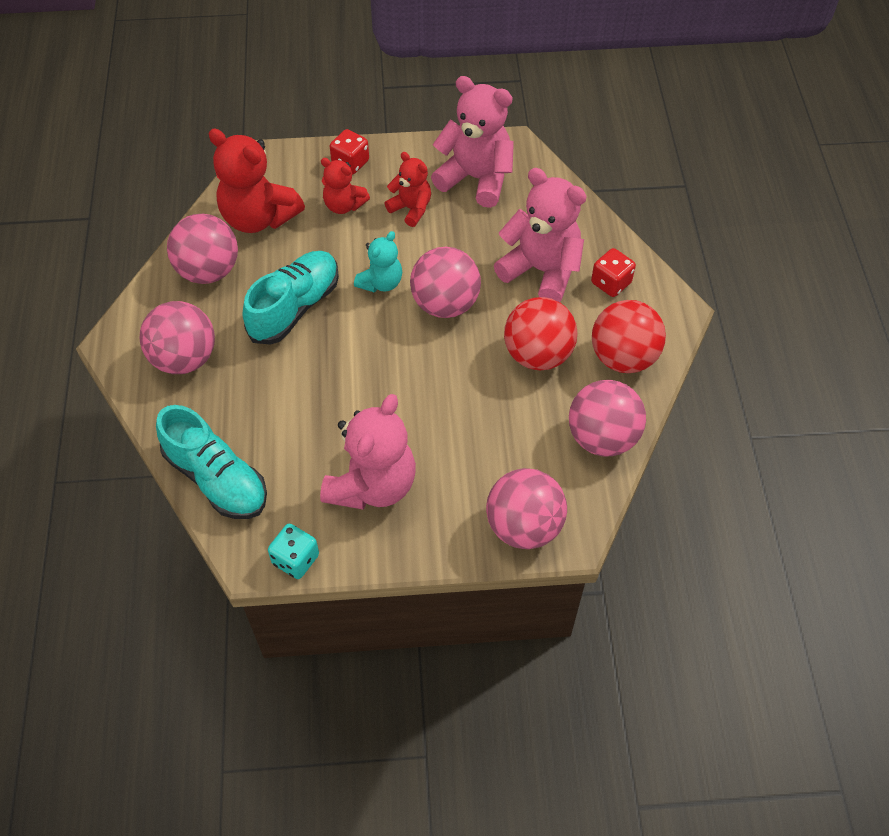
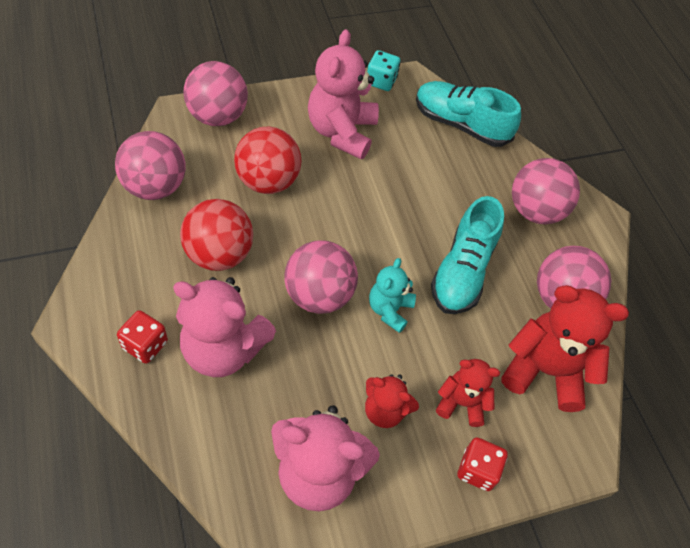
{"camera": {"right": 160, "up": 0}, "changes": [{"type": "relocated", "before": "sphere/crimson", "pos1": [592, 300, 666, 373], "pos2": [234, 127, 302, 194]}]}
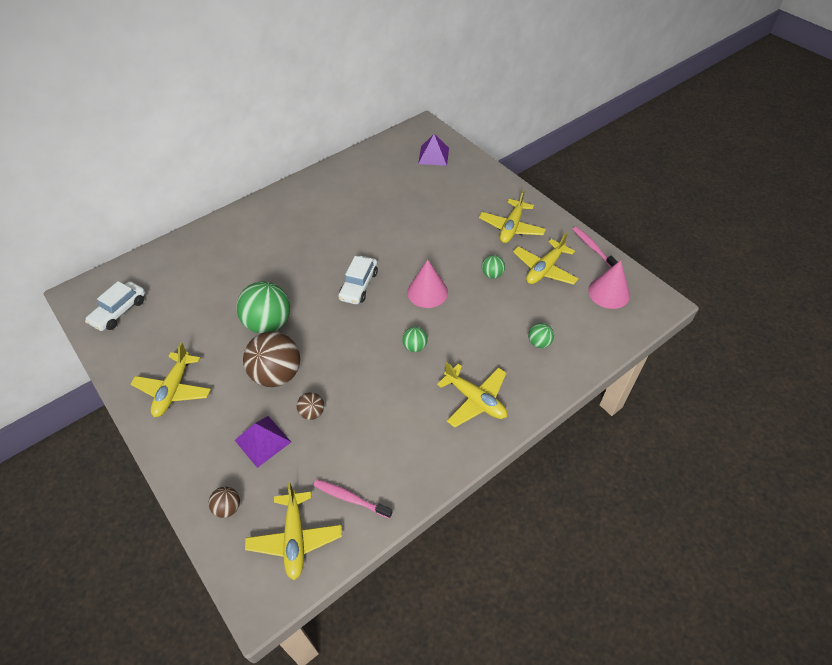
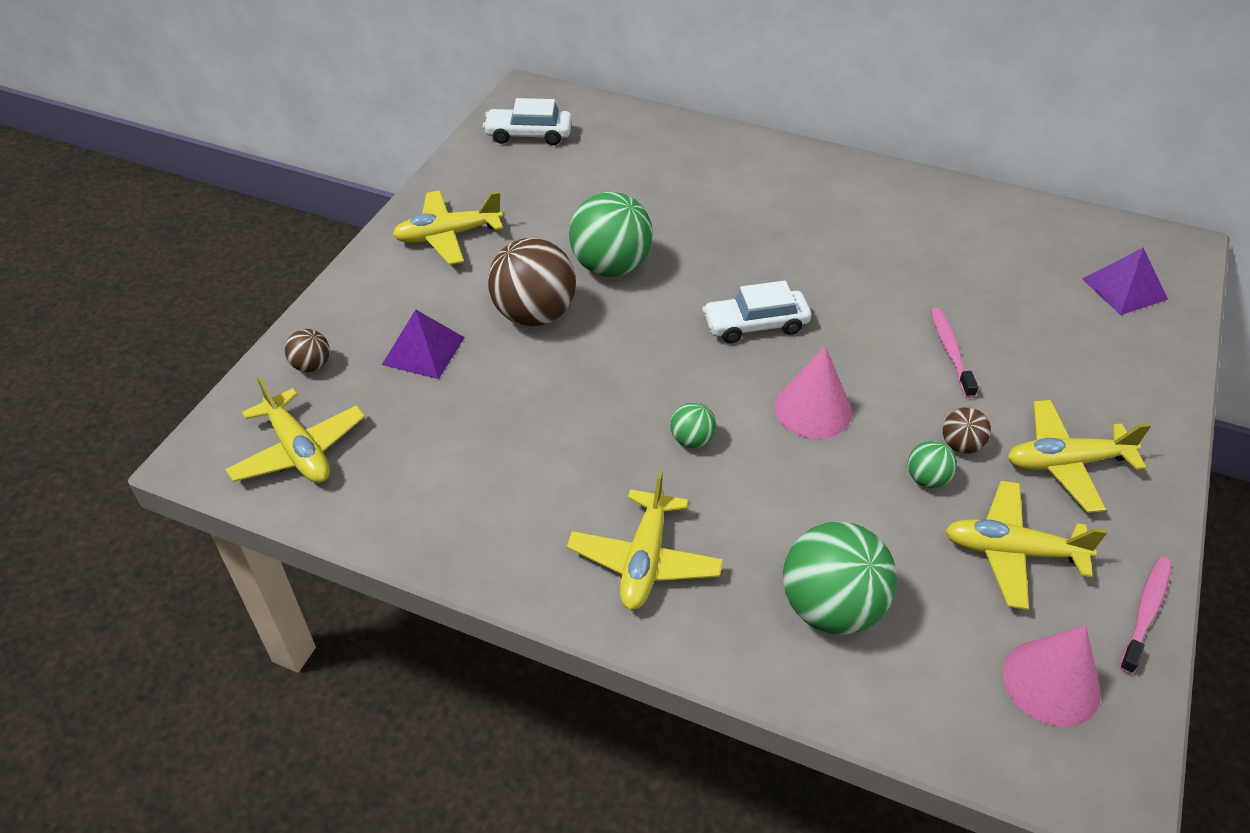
{"camera": {"right": 60, "up": -5}, "changes": [{"type": "spun", "before": "aeroplane/golden", "pos1": [245, 483, 342, 580], "pos2": [225, 376, 365, 483], "turn": -90}, {"type": "relocated", "before": "sphere/russet", "pos1": [297, 392, 324, 420], "pos2": [943, 407, 991, 454]}, {"type": "relocated", "before": "tooth brush/rosy", "pos1": [313, 479, 393, 519], "pos2": [931, 308, 978, 398]}, {"type": "size", "before": "sphere/leaf-green", "pos1": [528, 323, 554, 348], "pos2": [783, 521, 897, 635], "scale": 2.09}]}
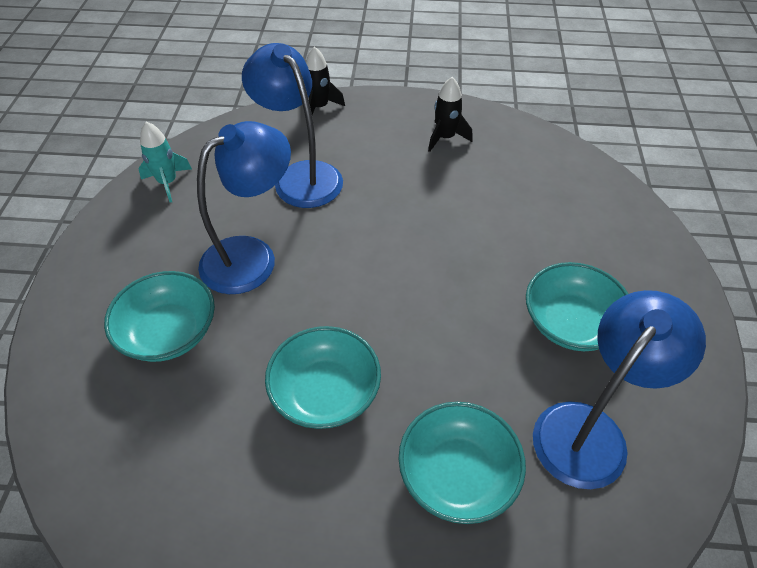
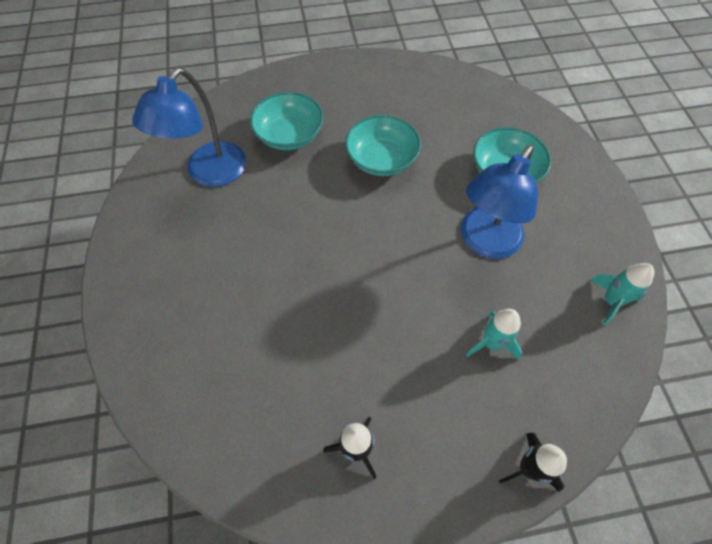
{"camera": {"right": 165, "up": 10}, "changes": [{"type": "exchanged", "before": "reading lamp/blue", "after": "rocket/teal", "pos1": [242, 43, 343, 208], "pos2": [466, 309, 523, 360]}, {"type": "missing", "before": "serving bowl/teal", "pos1": [526, 262, 628, 351]}]}
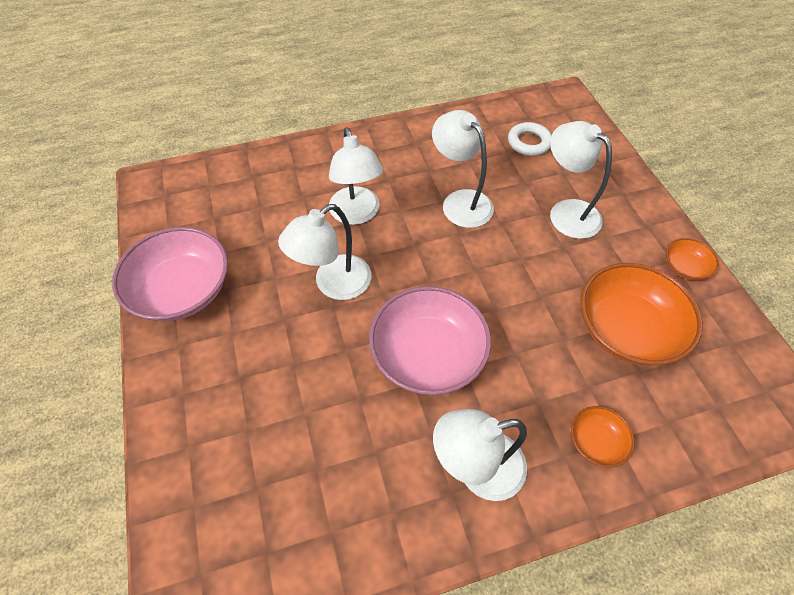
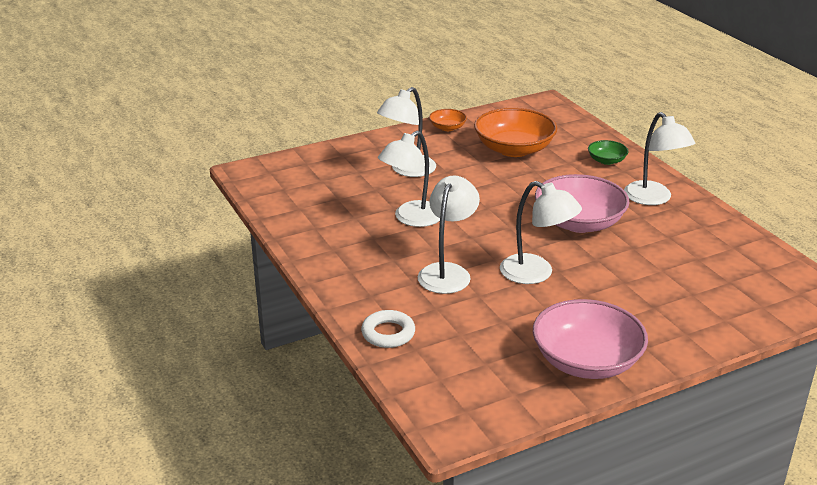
{"camera": {"right": -100, "up": -25}, "changes": [{"type": "spun", "before": "reading lamp/white", "pos1": [329, 127, 383, 225], "pos2": [418, 176, 480, 294], "turn": -45}, {"type": "relocated", "before": "hoop/white", "pos1": [508, 122, 552, 156], "pos2": [361, 310, 415, 348]}, {"type": "colour", "before": "serving bowl/bright orange", "after": "serving bowl/leaf-green", "pos1": [571, 406, 634, 467], "pos2": [588, 140, 629, 165]}]}
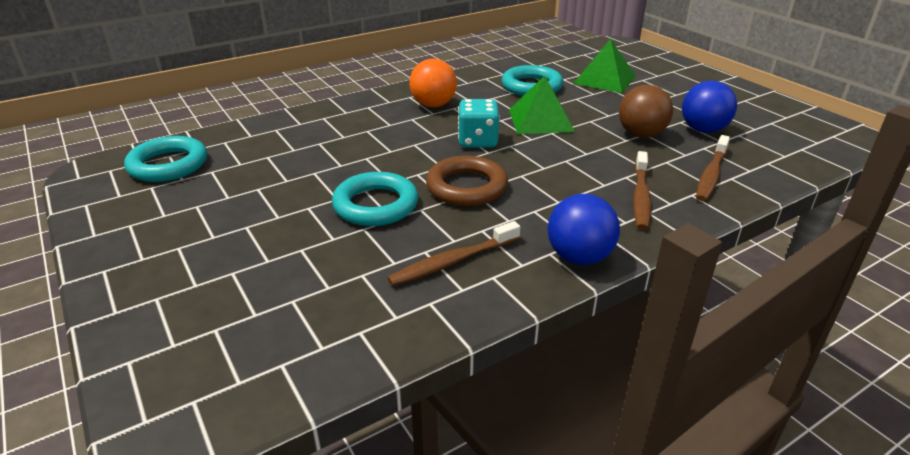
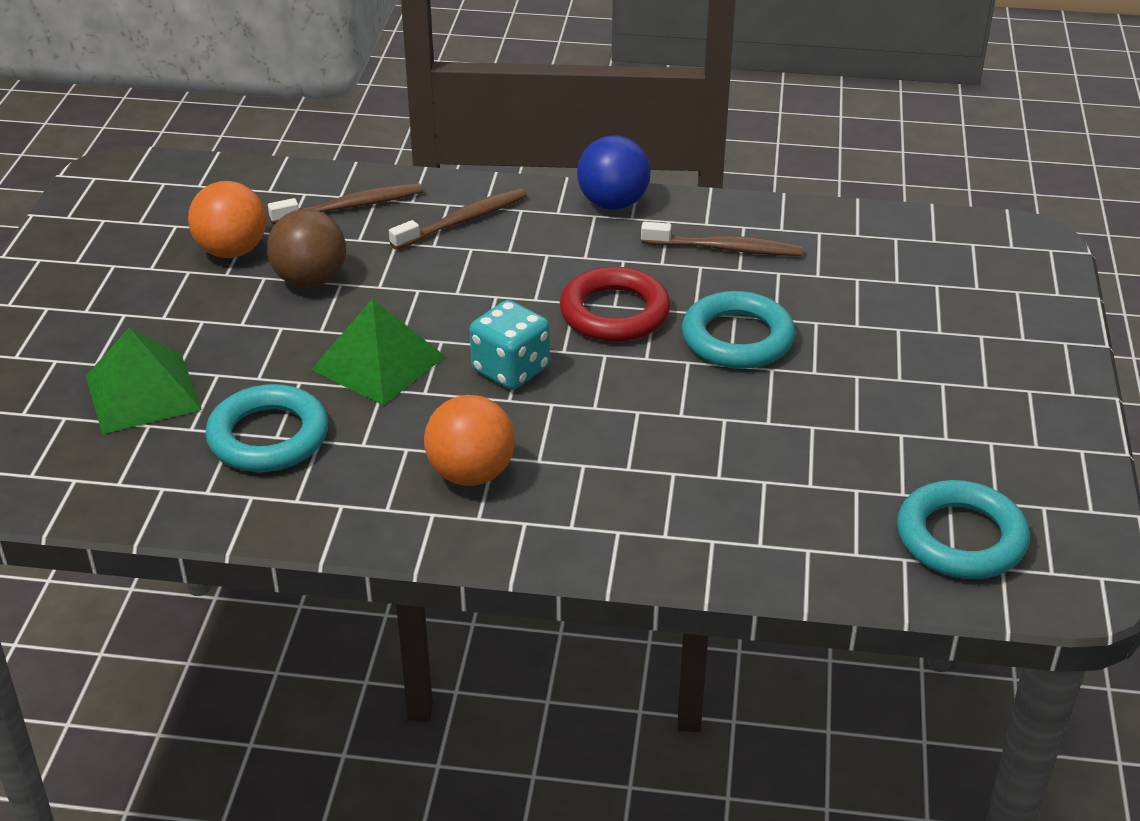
{"camera": {"right": -140, "up": 5}, "changes": [{"type": "colour", "before": "hoop/russet", "after": "hoop/crimson", "pos1": [426, 156, 508, 206], "pos2": [560, 267, 671, 342]}, {"type": "colour", "before": "sphere/blue", "after": "sphere/bright orange", "pos1": [682, 80, 737, 133], "pos2": [188, 181, 266, 258]}]}
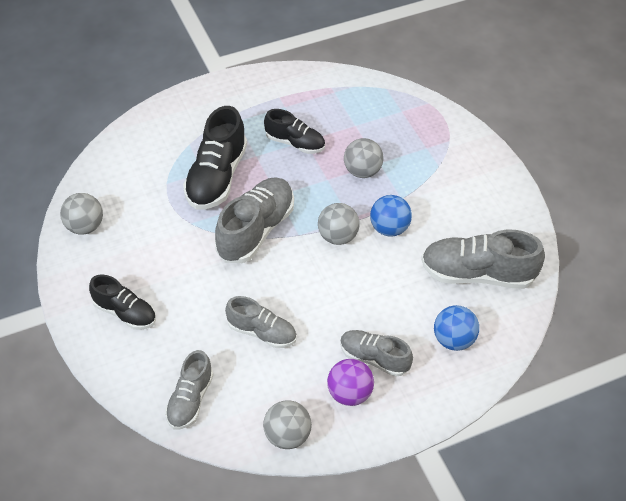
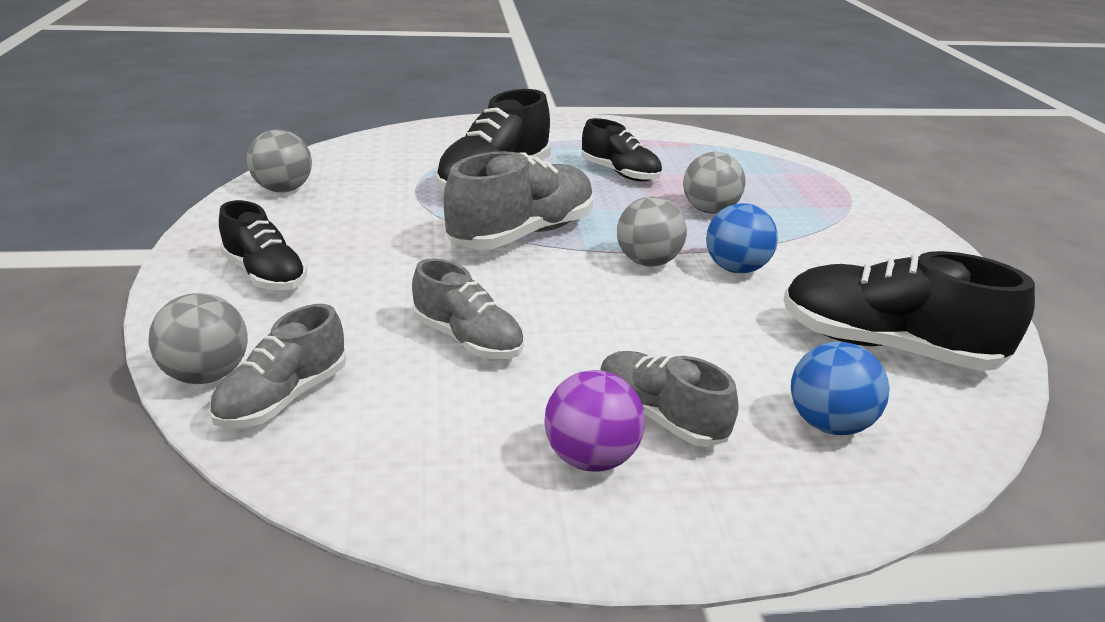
{"camera": {"right": 15, "up": -20}, "changes": [{"type": "relocated", "before": "sphere/grey", "pos1": [263, 400, 312, 449], "pos2": [148, 293, 248, 384]}, {"type": "colour", "before": "sneaker/grey", "after": "sneaker/ebony", "pos1": [421, 230, 545, 289], "pos2": [783, 251, 1035, 371]}]}
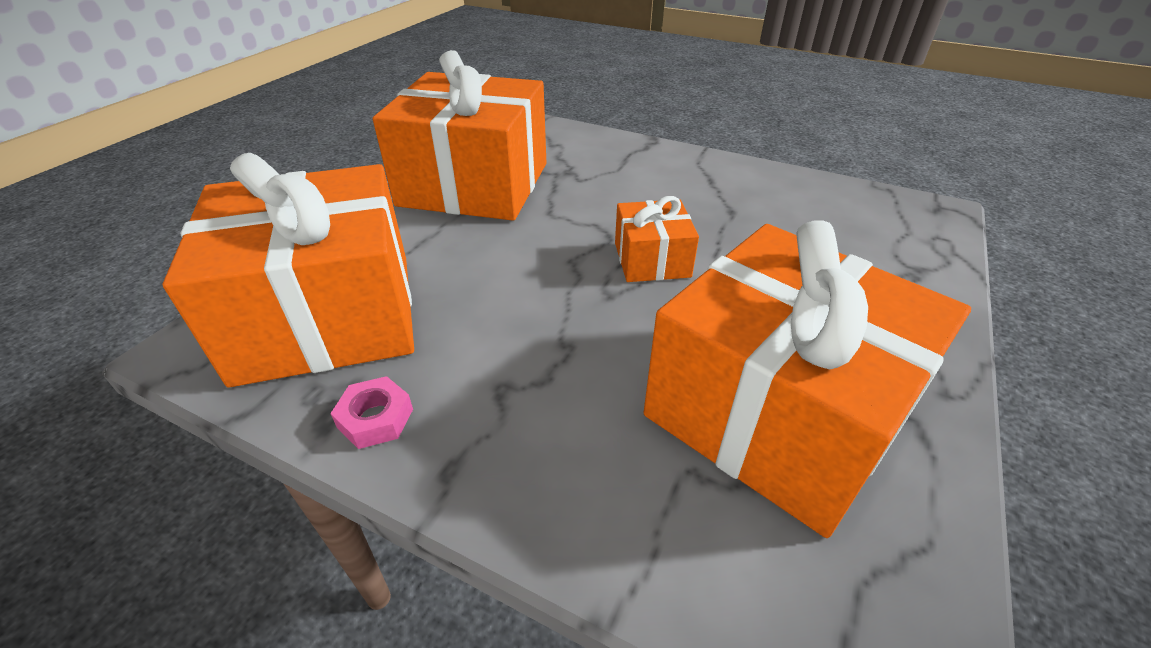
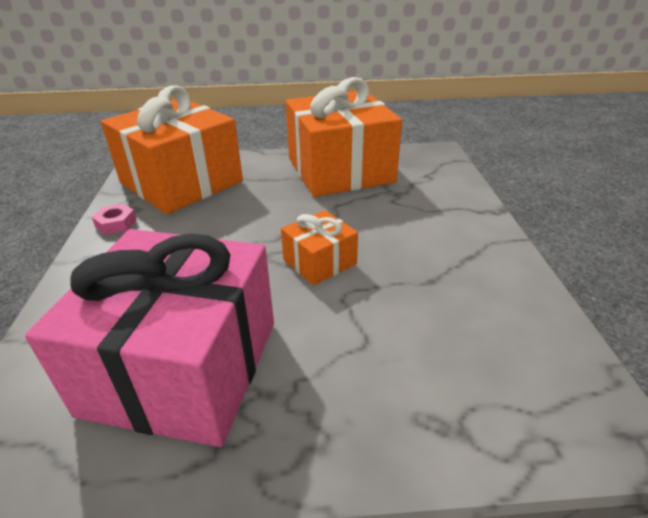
{"camera": {"right": 60, "up": -5}, "changes": [{"type": "colour", "before": "present/bright orange", "after": "present/rosy", "pos1": [644, 220, 971, 538], "pos2": [25, 229, 274, 447]}]}
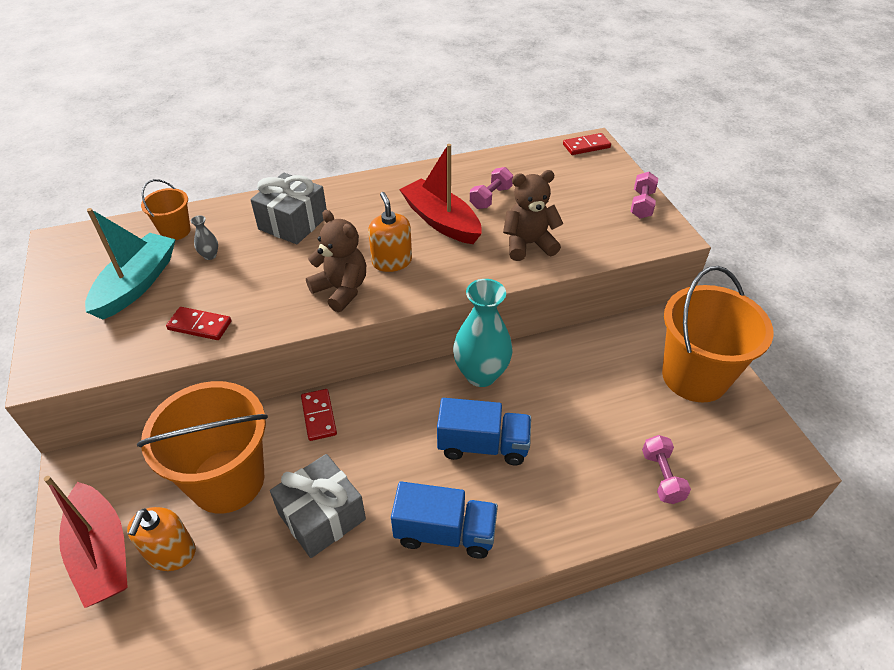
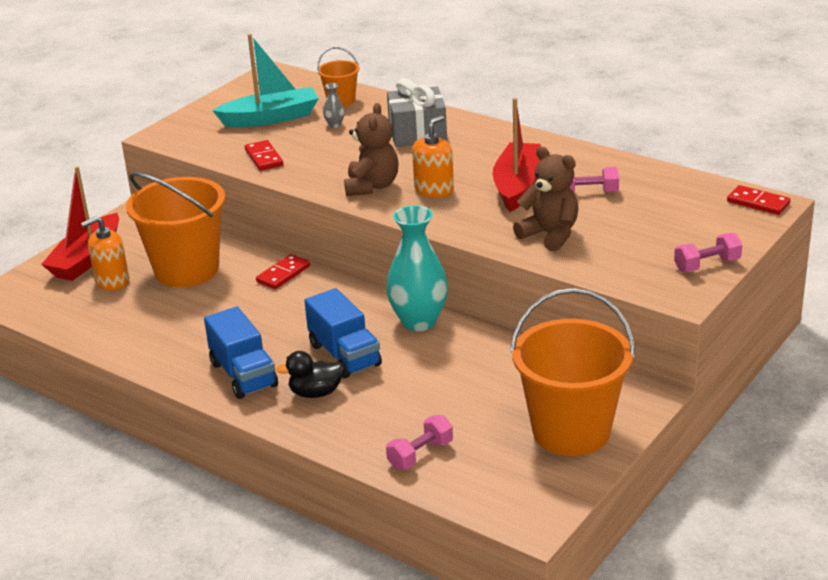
{"camera": {"right": 55, "up": -15}, "changes": [{"type": "missing", "before": "present/grey", "pos1": [270, 454, 366, 558]}, {"type": "appeared", "after": "duck/ebony", "pos2": [276, 351, 344, 398]}]}
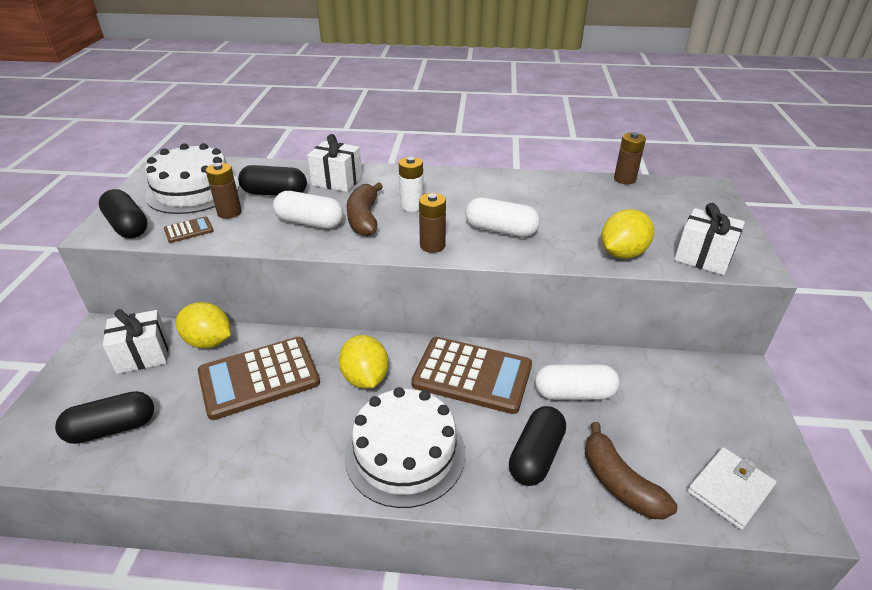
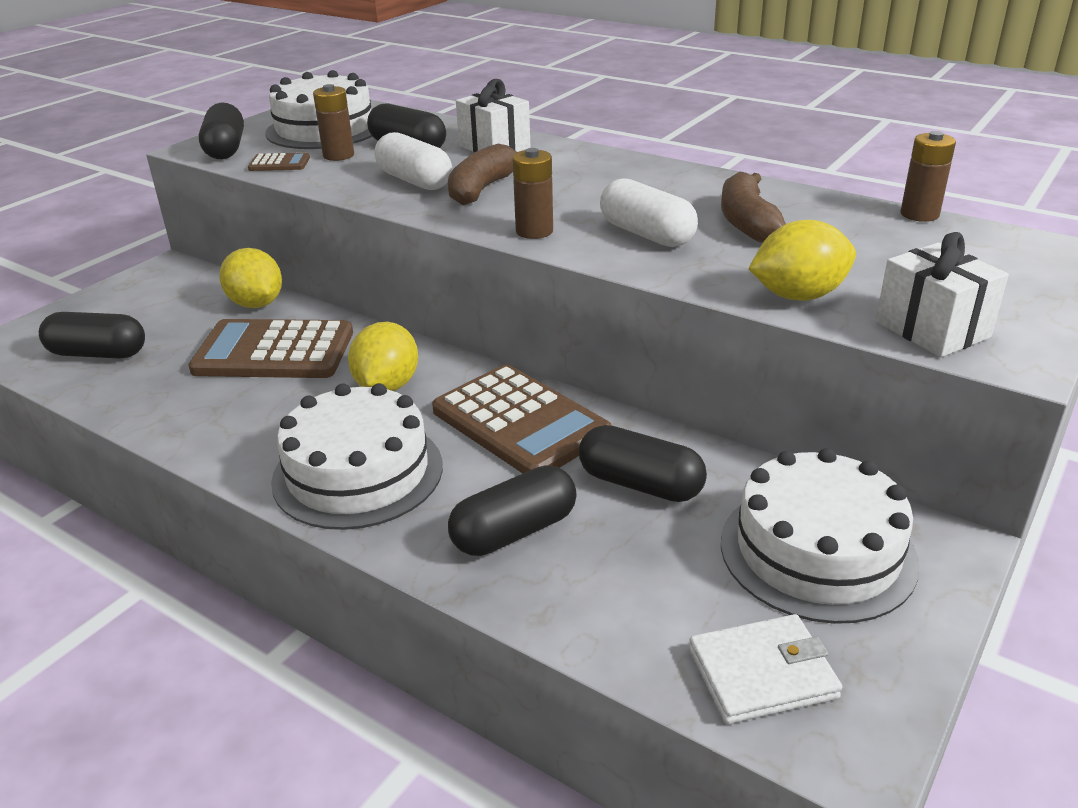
{"camera": {"right": 30, "up": -5}, "changes": [{"type": "missing", "before": "present/white", "pos1": [103, 309, 168, 374]}, {"type": "missing", "before": "power cell/white", "pos1": [399, 157, 424, 212]}, {"type": "colour", "before": "capsule/white", "after": "capsule/ebony", "pos1": [535, 364, 620, 400], "pos2": [579, 425, 707, 502]}, {"type": "relocated", "before": "banana/russet", "pos1": [585, 422, 678, 519], "pos2": [721, 172, 786, 243]}, {"type": "appeared", "after": "layer cake/white", "pos2": [721, 448, 920, 624]}]}
